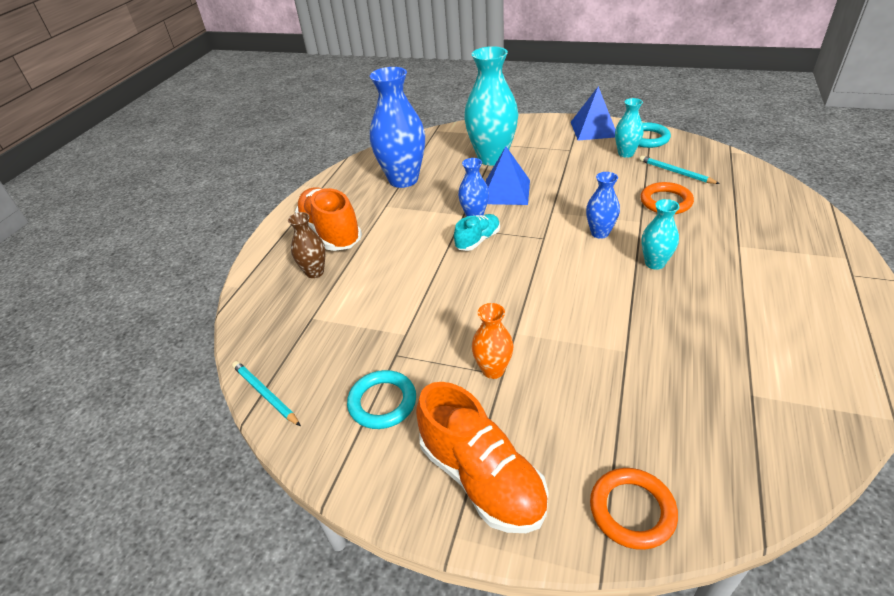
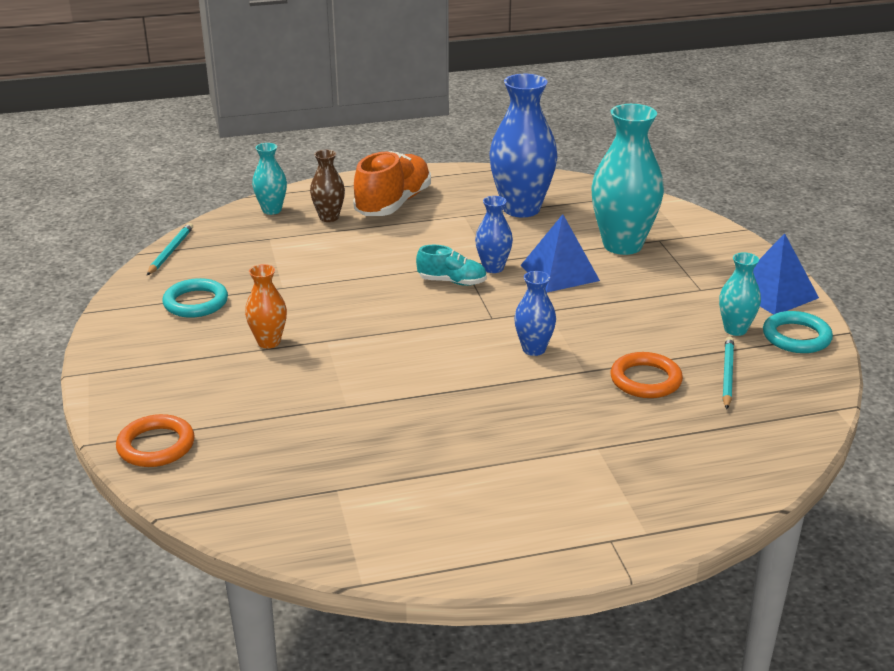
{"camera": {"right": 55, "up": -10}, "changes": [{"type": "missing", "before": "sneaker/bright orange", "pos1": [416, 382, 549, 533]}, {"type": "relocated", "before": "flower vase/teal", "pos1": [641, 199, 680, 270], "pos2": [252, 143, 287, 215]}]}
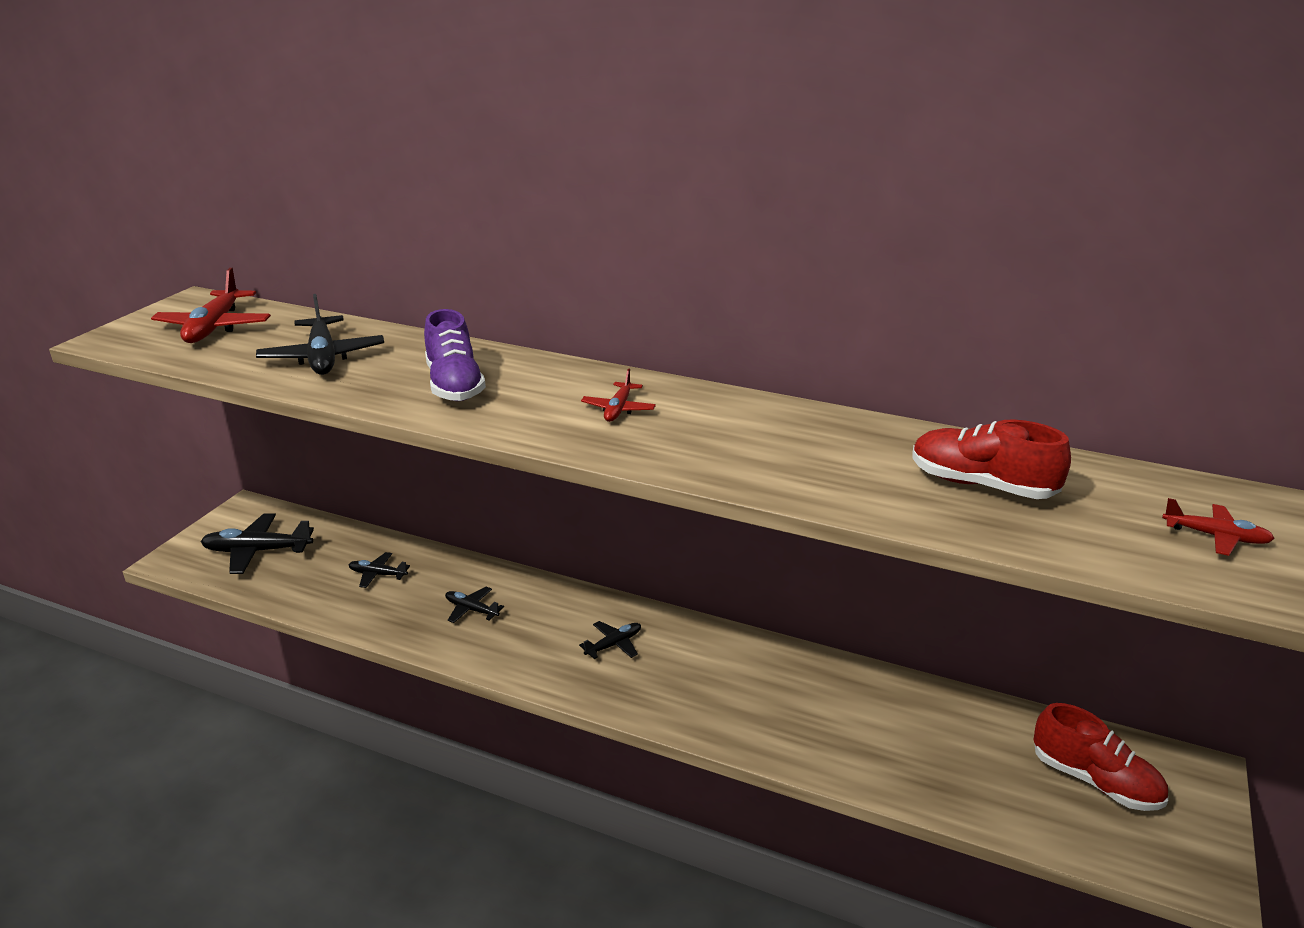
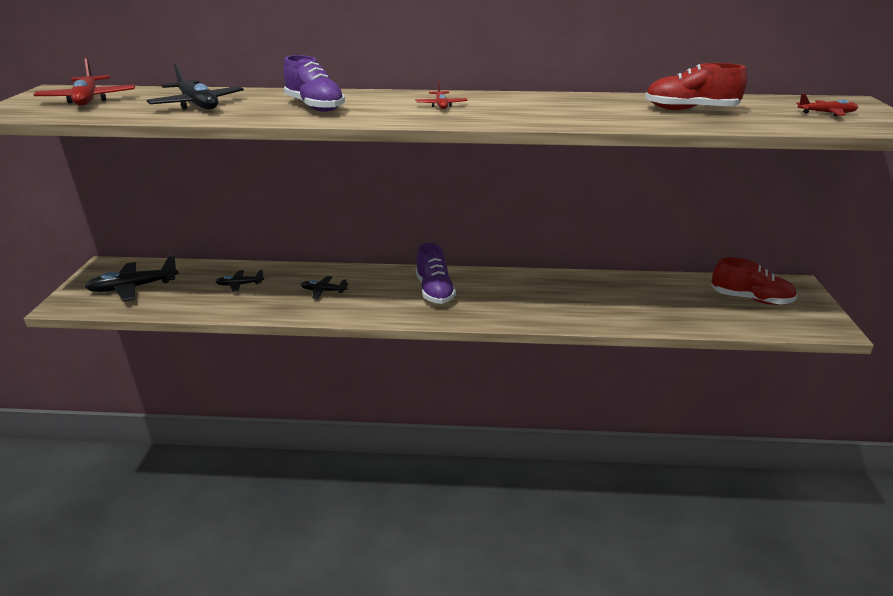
{"camera": {"right": -20, "up": 0}, "changes": [{"type": "exchanged", "before": "aeroplane/ebony", "after": "sneaker/purple", "pos1": [579, 621, 641, 659], "pos2": [416, 243, 456, 304]}]}
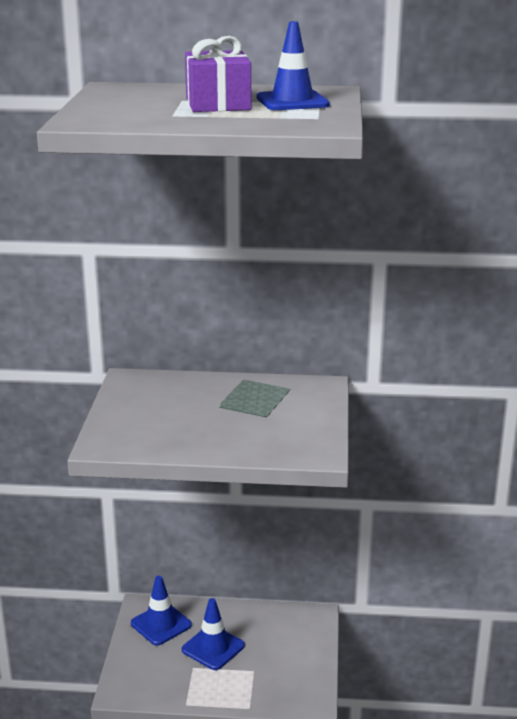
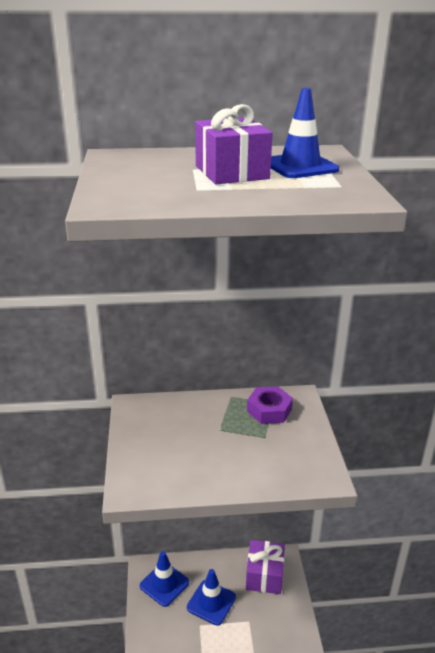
{"camera": {"right": -10, "up": 5}, "changes": [{"type": "appeared", "after": "present/purple", "pos2": [246, 540, 285, 594]}, {"type": "appeared", "after": "hex nut/purple", "pos2": [247, 387, 293, 424]}]}
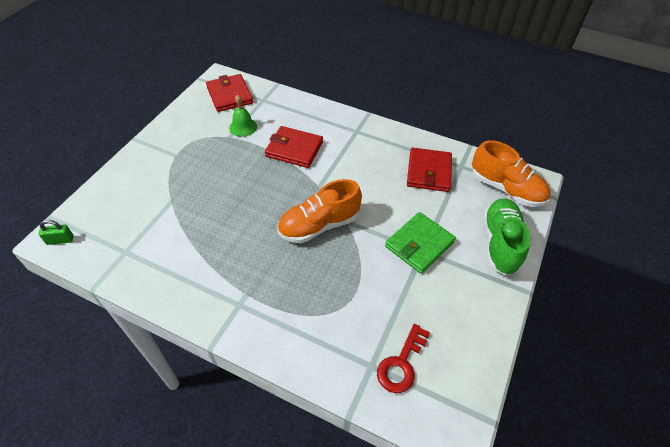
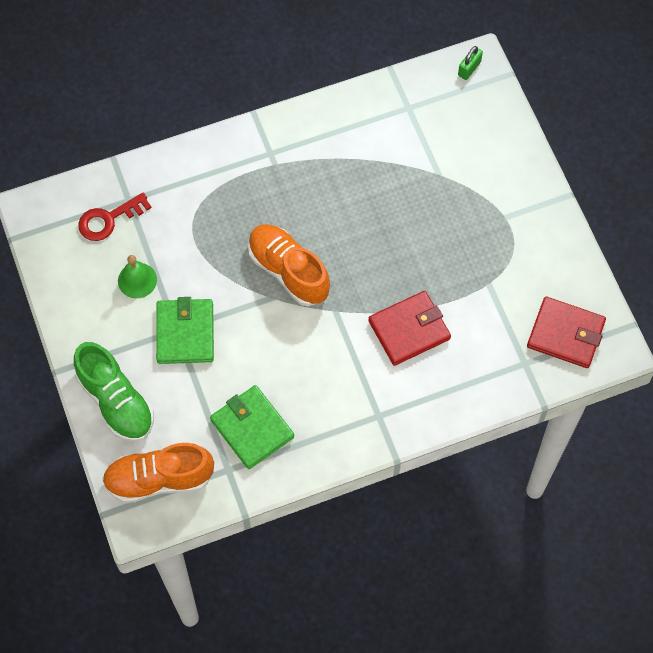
{"camera": {"right": 135, "up": 15}, "changes": [{"type": "relocated", "before": "hand bell/leaf-green", "pos1": [229, 95, 257, 137], "pos2": [118, 255, 157, 298]}, {"type": "spun", "before": "sneaker/bright orange", "pos1": [277, 179, 362, 243], "pos2": [248, 224, 330, 306], "turn": -60}, {"type": "spun", "before": "door key/crimson", "pos1": [377, 324, 430, 393], "pos2": [78, 193, 152, 241], "turn": -105}, {"type": "colour", "before": "billfold/crimson", "after": "billfold/leaf-green", "pos1": [407, 148, 452, 192], "pos2": [210, 385, 294, 469]}]}
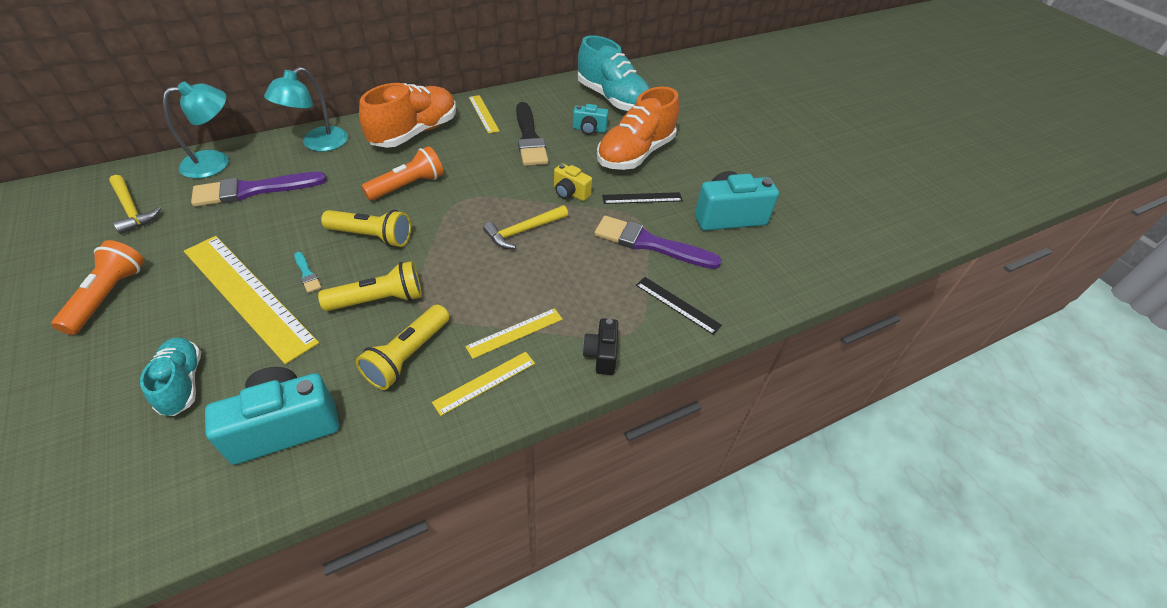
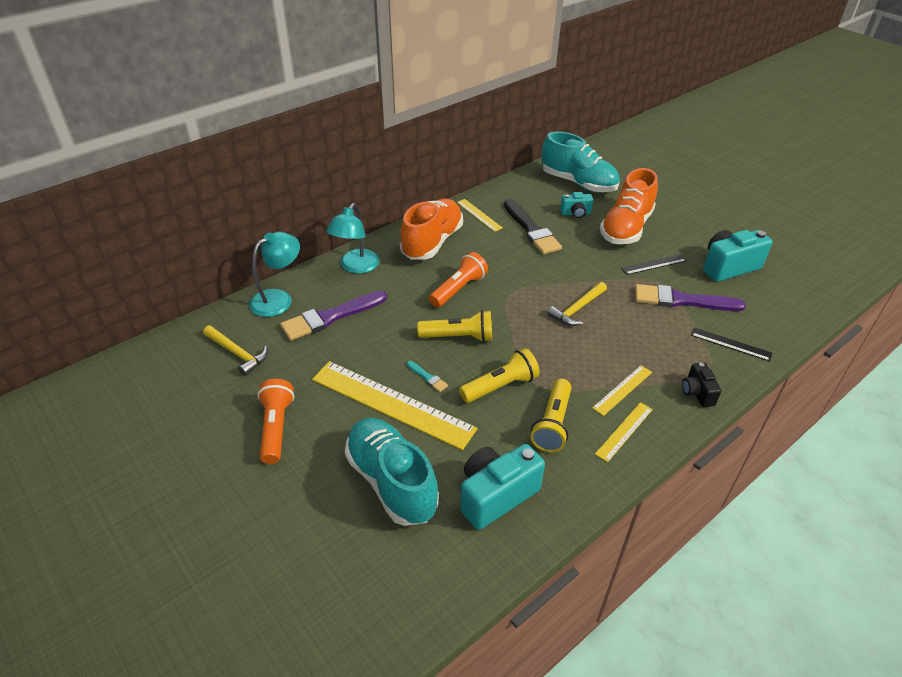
{"camera": {"right": -10, "up": -5}, "changes": [{"type": "size", "before": "sneaker/teal", "pos1": [140, 338, 201, 416], "pos2": [345, 418, 439, 526], "scale": 1.73}, {"type": "missing", "before": "photo camera/golden", "pos1": [554, 163, 592, 201]}]}
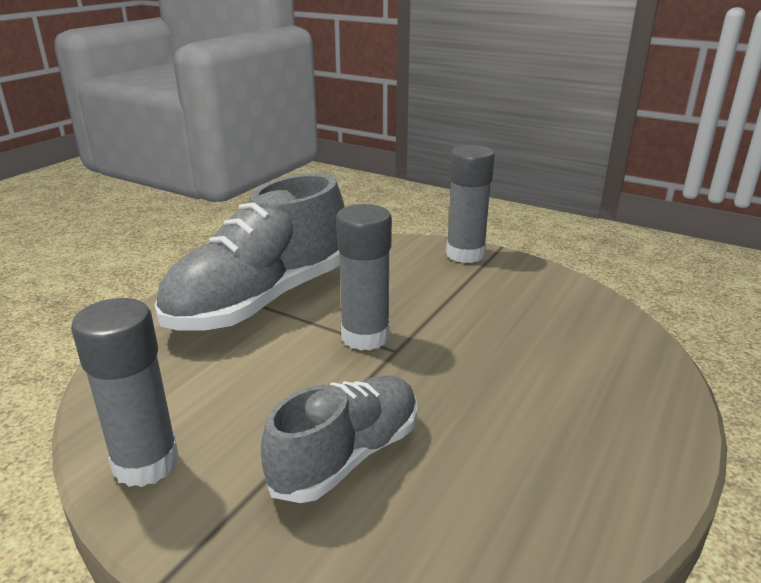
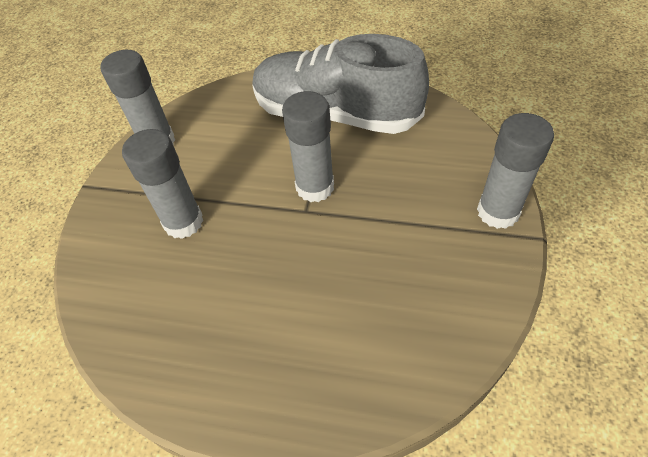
{"camera": {"right": 75, "up": 25}, "changes": [{"type": "exchanged", "before": "sneaker/grey", "after": "glue/grey", "pos1": [261, 375, 417, 503], "pos2": [122, 129, 204, 239]}]}
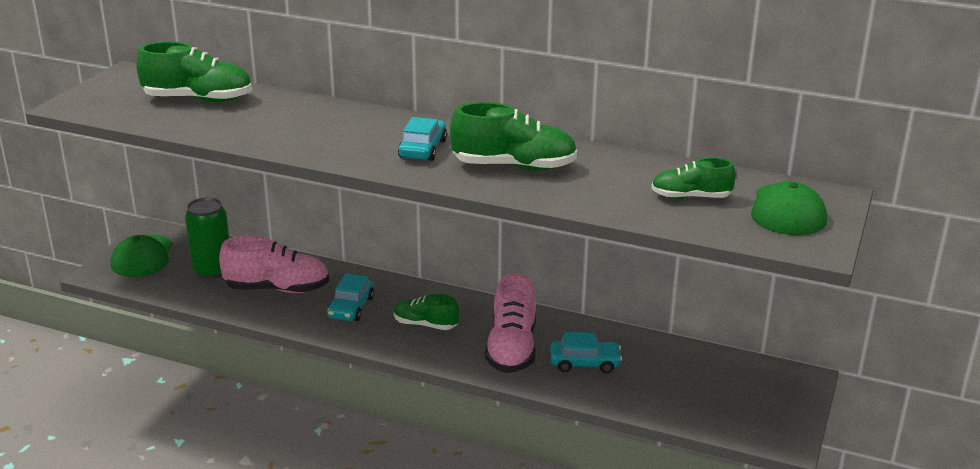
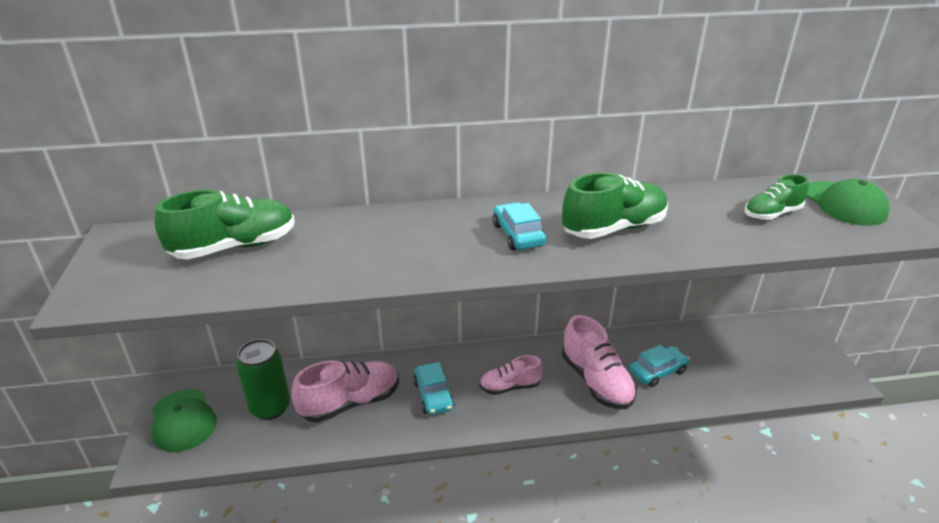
{"camera": {"right": -30, "up": 5}, "changes": [{"type": "colour", "before": "sneaker/leaf-green", "after": "sneaker/rosy", "pos1": [394, 294, 459, 330], "pos2": [480, 355, 543, 395]}]}
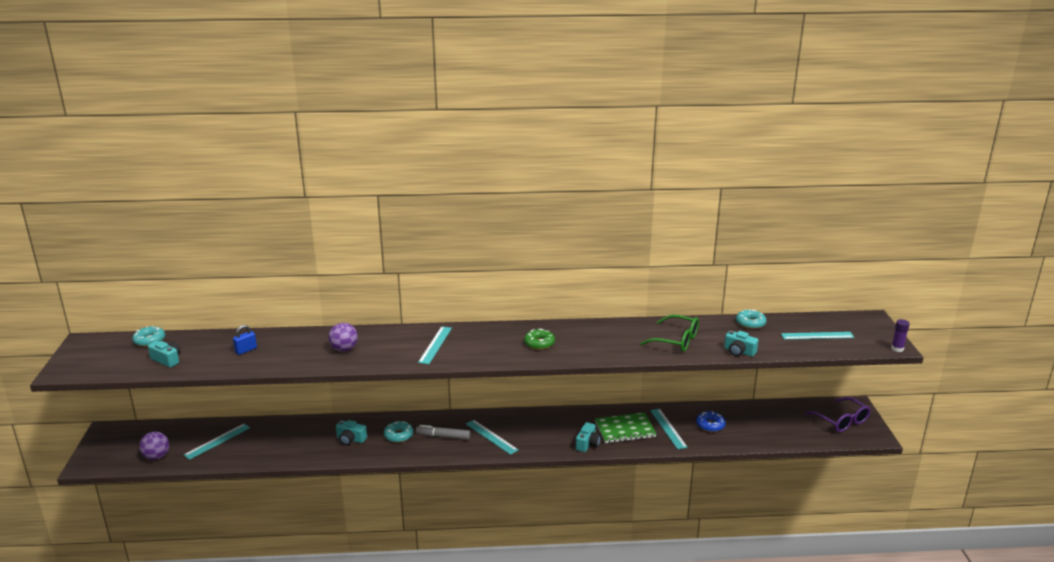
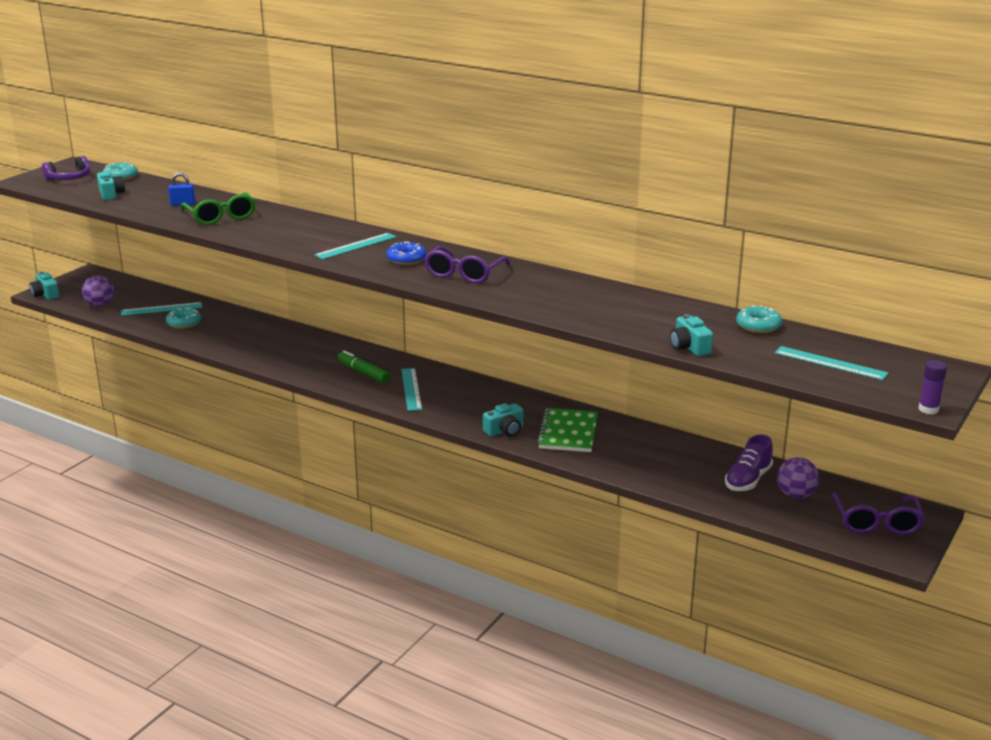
{"camera": {"right": 35, "up": 0}, "changes": [{"type": "relocated", "before": "sphere/purple", "pos1": [329, 323, 358, 352], "pos2": [777, 457, 819, 499]}, {"type": "relocated", "before": "photo camera/teal", "pos1": [336, 420, 367, 445], "pos2": [29, 272, 59, 300]}, {"type": "relocated", "before": "doughnut/teal", "pos1": [384, 421, 413, 443], "pos2": [166, 308, 201, 329]}, {"type": "colour", "before": "felt pen/grey", "after": "felt pen/leaf-green", "pos1": [416, 425, 470, 440], "pos2": [338, 350, 390, 383]}, {"type": "exchanged", "before": "doughnut/leaf-green", "after": "eyeglasses/purple", "pos1": [524, 329, 555, 350], "pos2": [424, 246, 510, 283]}, {"type": "spun", "before": "notebook/leaf-green", "pos1": [595, 412, 656, 443], "pos2": [537, 408, 598, 452], "turn": 75}, {"type": "relocated", "before": "eyeglasses/leaf-green", "pos1": [640, 315, 699, 352], "pos2": [181, 192, 255, 225]}, {"type": "missing", "before": "measuring stick/teal", "pos1": [650, 409, 688, 450]}, {"type": "relocated", "before": "doughnut/blue", "pos1": [696, 411, 726, 432], "pos2": [386, 241, 426, 265]}, {"type": "appeared", "after": "headphones/purple", "pos2": [42, 156, 90, 181]}, {"type": "appeared", "after": "sneaker/purple", "pos2": [725, 434, 773, 491]}]}
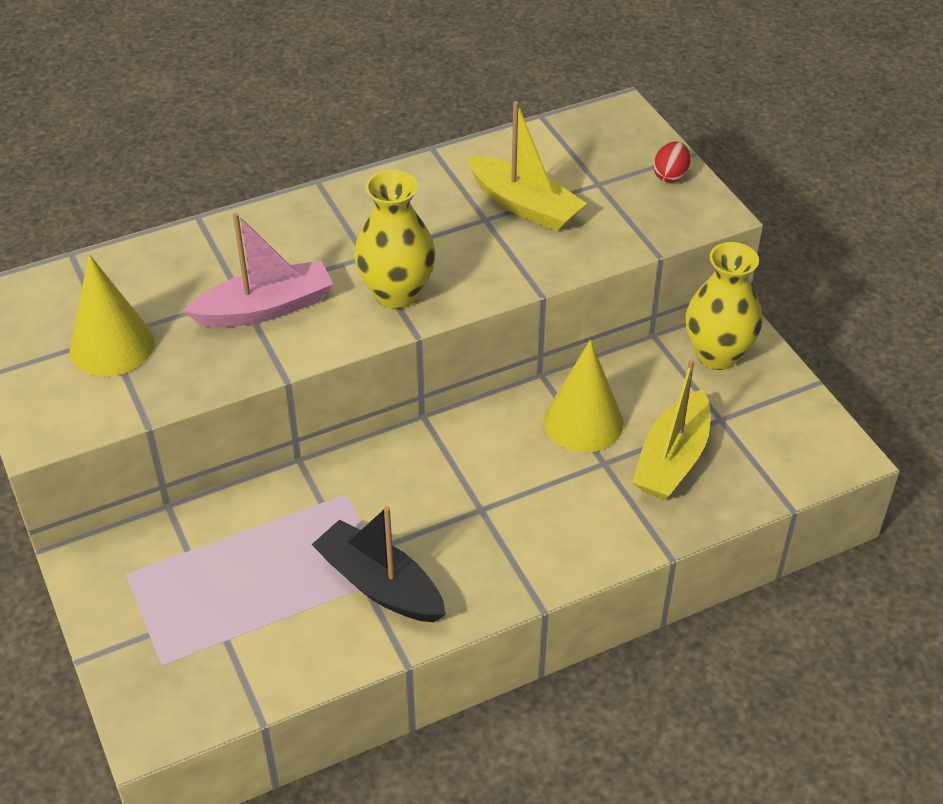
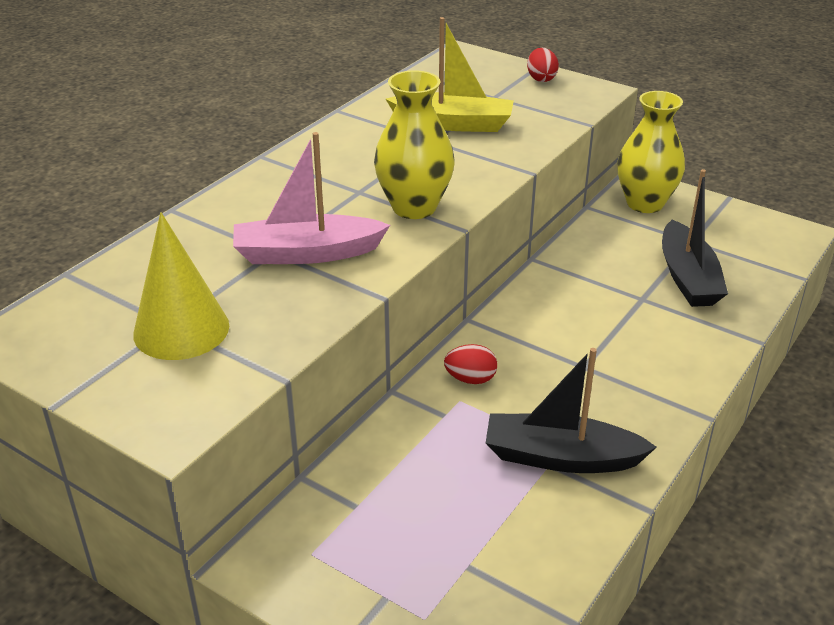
{"camera": {"right": -30, "up": -10}, "changes": [{"type": "spun", "before": "boat/rosy", "pos1": [183, 213, 333, 328], "pos2": [233, 132, 390, 264], "turn": -135}, {"type": "missing", "before": "cone shape/golden", "pos1": [544, 340, 623, 452]}, {"type": "colour", "before": "boat/golden", "after": "boat/ebony", "pos1": [632, 359, 710, 500], "pos2": [662, 169, 728, 307]}, {"type": "appeared", "after": "toy egg/crimson", "pos2": [444, 344, 497, 384]}]}
